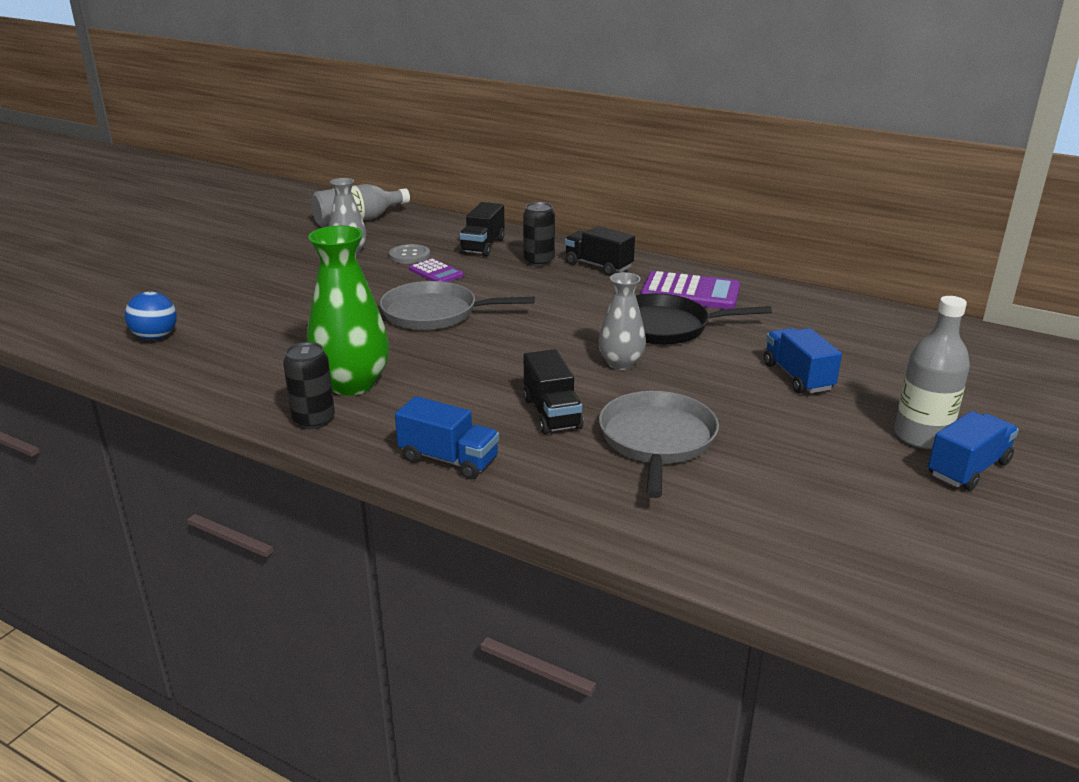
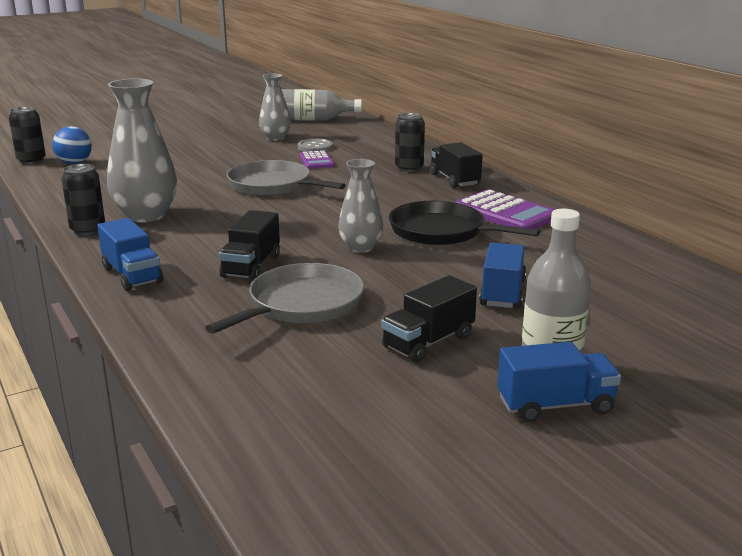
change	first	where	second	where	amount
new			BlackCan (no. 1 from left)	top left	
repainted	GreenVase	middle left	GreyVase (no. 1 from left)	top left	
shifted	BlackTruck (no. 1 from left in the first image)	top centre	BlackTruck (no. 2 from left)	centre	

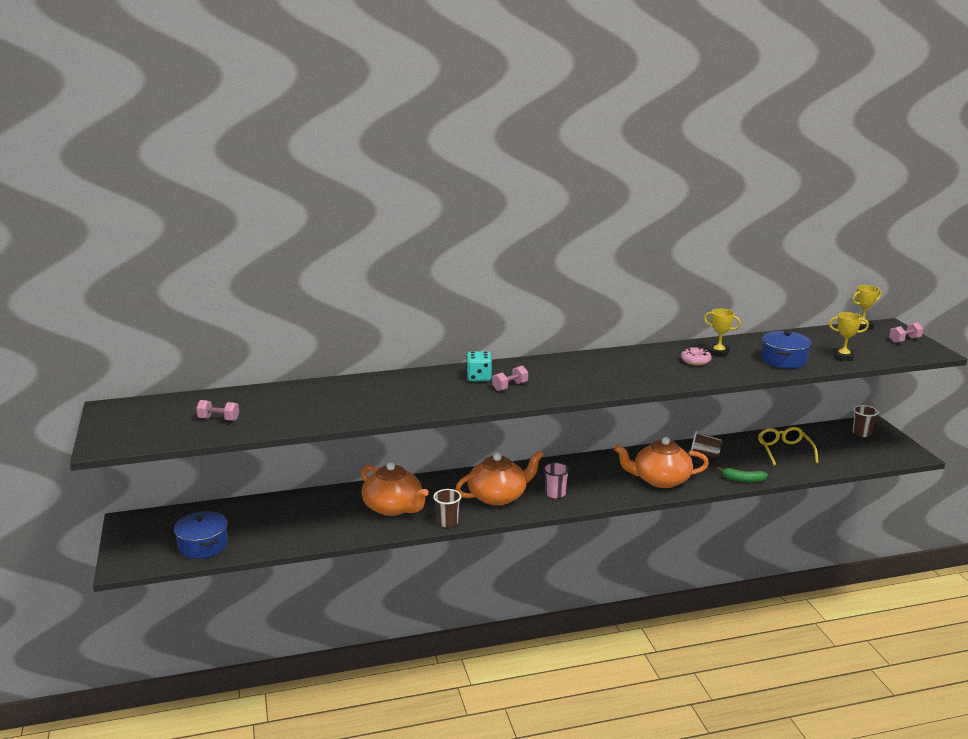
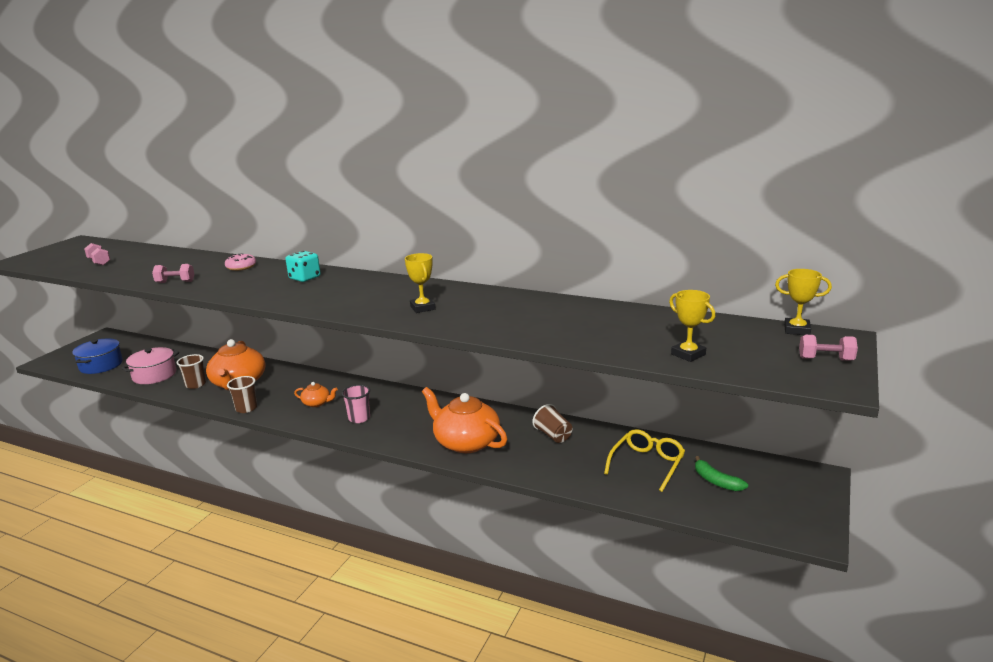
change	first	where	second	where	amount
new			PinkPot	middle left	
shifted	PinkDumbbell (no. 2 from left)	centre		middle left	
shifted	BrownCup (no. 3 from left in the first image)	middle right	BrownCup (no. 1 from left)	middle left	
shifted	PinkDonut	middle right		middle left	
scaled	OrangeTeapot (no. 2 from left)	centre		middle left	x0.48
shifted	YellowTrophy (no. 1 from left)	middle right		centre	
shifted	GreenBanana	middle right		bottom right	
gone	BluePot (no. 2 from left)	middle right			

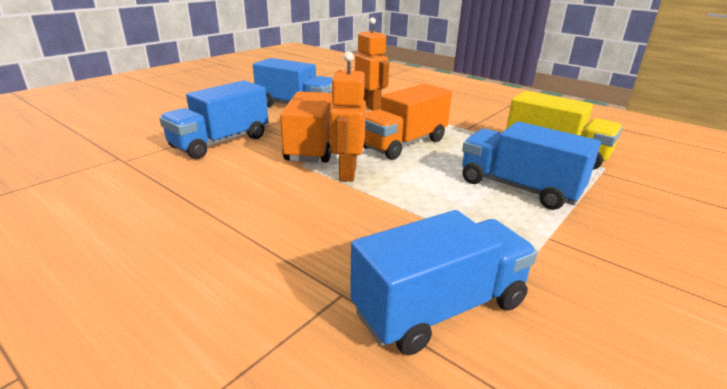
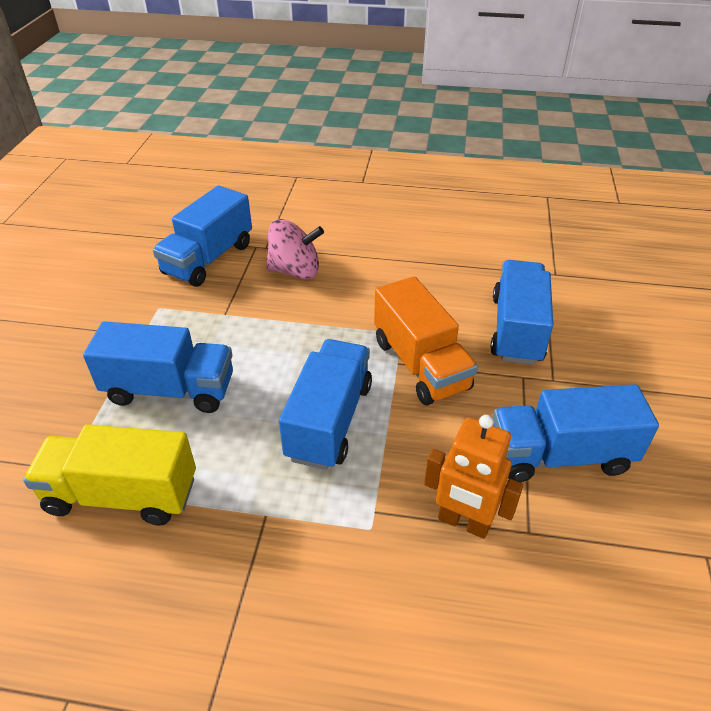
change	first	where	second	where	amount
new			PinkSpinningTop	centre	
repainted	OrangeTruck (no. 2 from left)	top centre	BlueTruck (no. 3 from left)	centre	
gone	OrangeRobot (no. 1 from left)	top centre			

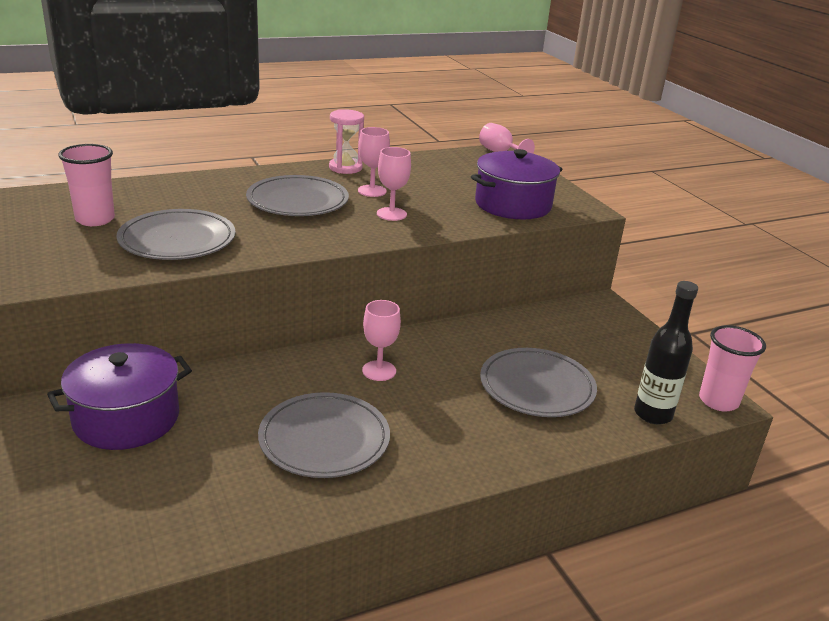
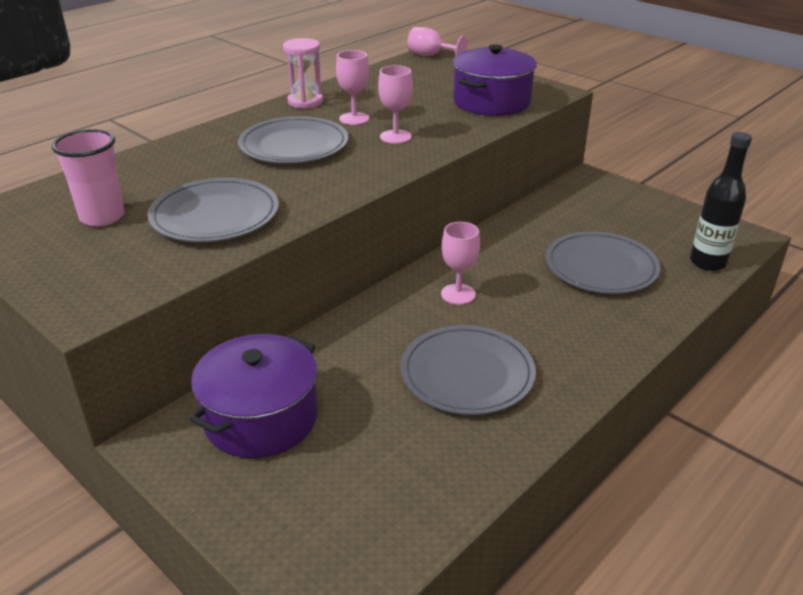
change	first	where	second	where	amount
gone	PinkCup (no. 2 from left)	middle right			

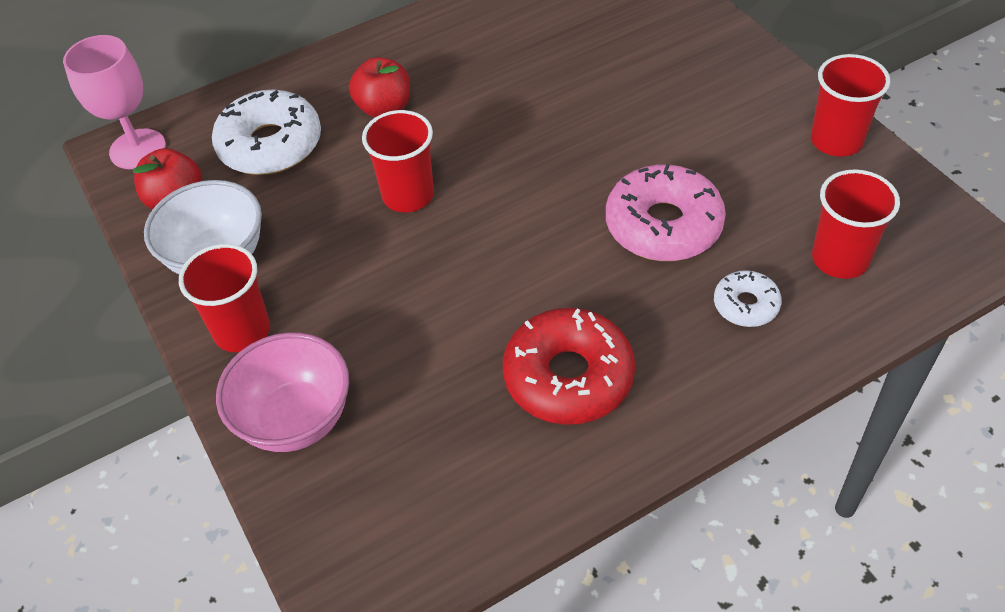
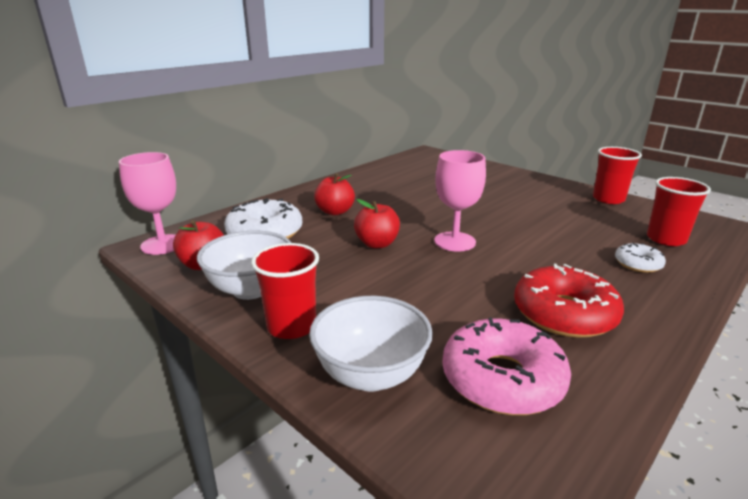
change	first	where	second	where	amount
repainted	PinkBowl	middle left	WhiteBowl (no. 2 from left)	bottom centre	
swapped	RedCup (no. 2 from left)	top centre	RedApple (no. 3 from left)	centre	
new			PinkGoblet (no. 2 from left)	centre	
shifted	PinkDonut	centre		bottom right	

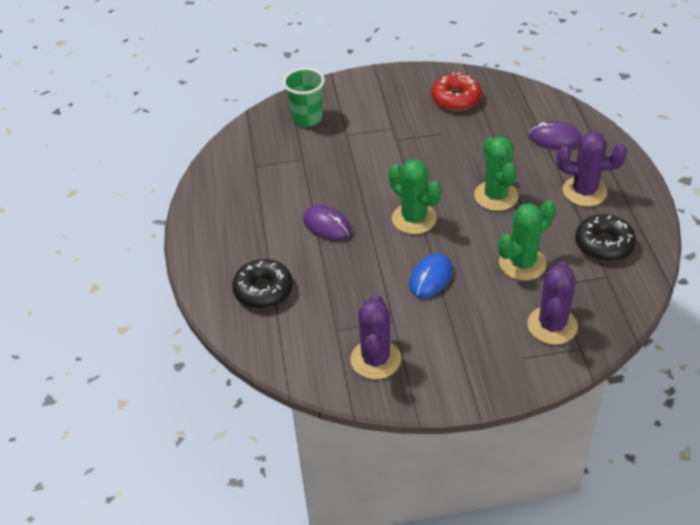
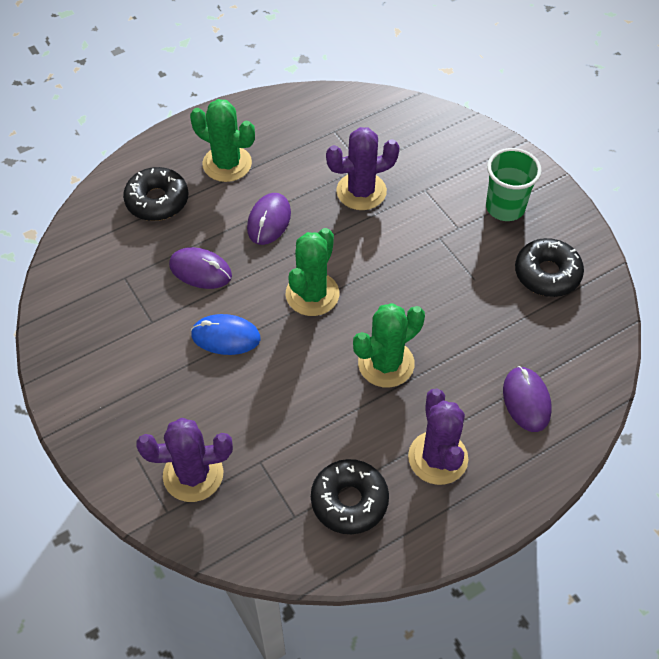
change	first	where	second	where	amount
new			PurpleMouse (no. 1 from left)	middle left	
shifted	GreenCactus (no. 3 from left in the first image)	middle right	GreenCactus (no. 1 from left)	top centre	
shifted	PurpleCactus (no. 1 from left in the first image)	centre	PurpleCactus (no. 2 from left)	top centre	
shifted	GreenCup	top centre		top right	
repainted	RedDonut	top centre	BlackDonut (no. 3 from left)	middle right	

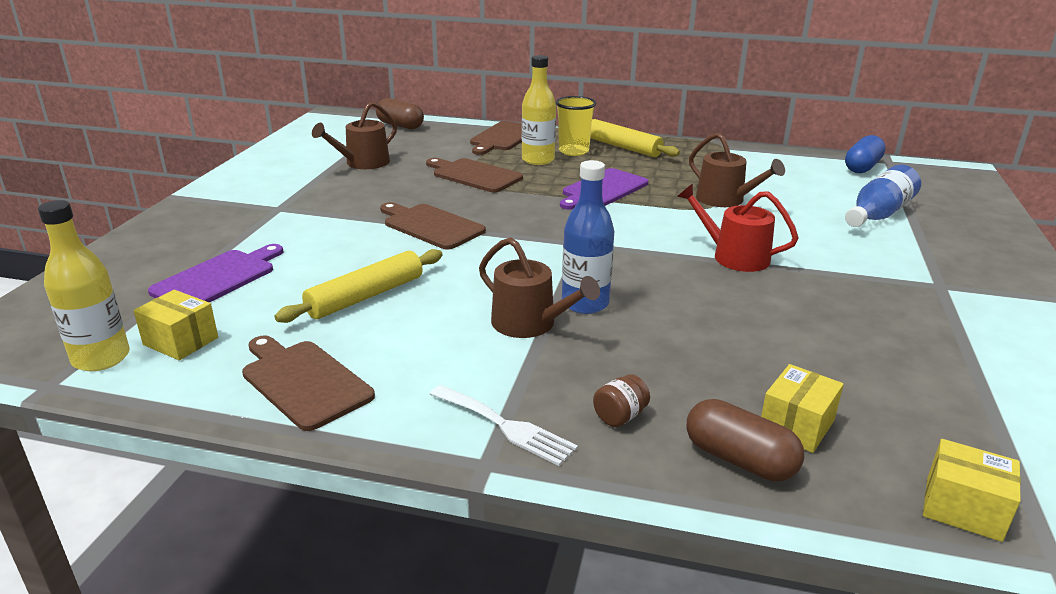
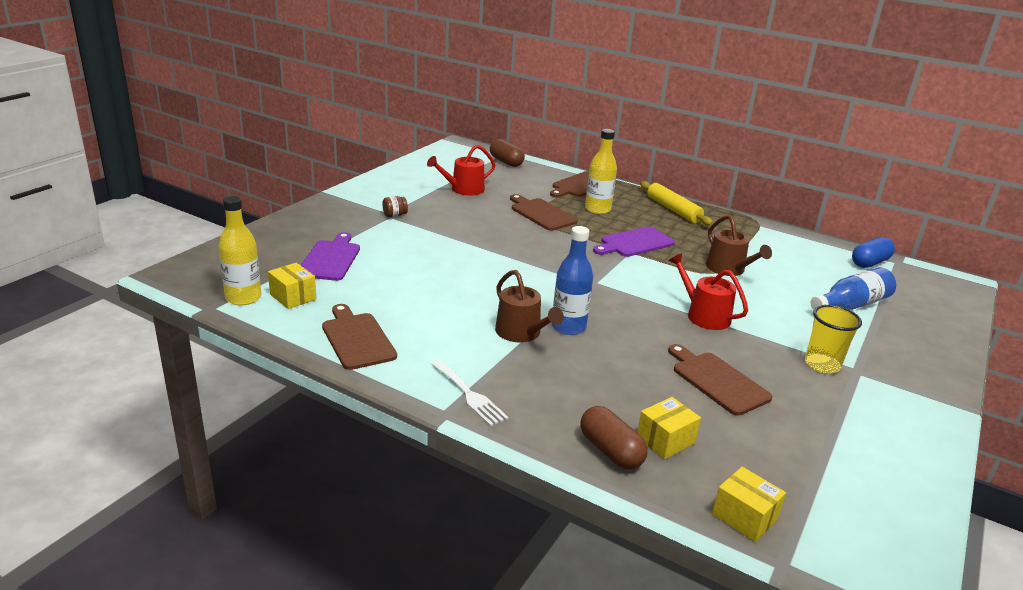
change	first	where	second	where	amount
rotated	PurpleCuttingBoard (no. 1 from left)	middle left		middle left	45 degrees counterclockwise
shifted	BrownJar	bottom centre		centre	
repainted	BrownWateringCan (no. 1 from left)	top centre	RedWateringCan (no. 1 from left)	top centre	
shifted	BrownCuttingBoard (no. 2 from left in the first image)	centre	BrownCuttingBoard (no. 4 from left)	middle right	
shifted	YellowCup	top centre		middle right	
gone	YellowRollingPin (no. 1 from left)	centre			

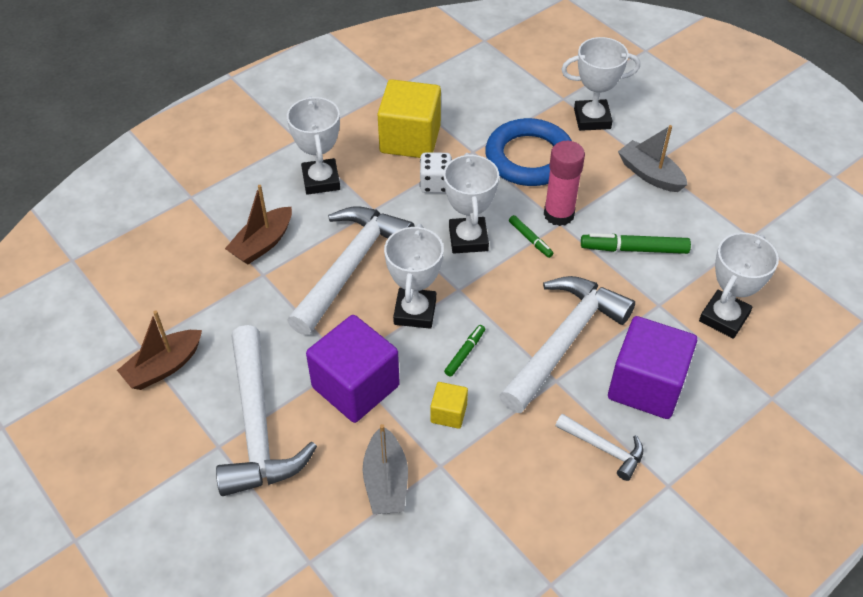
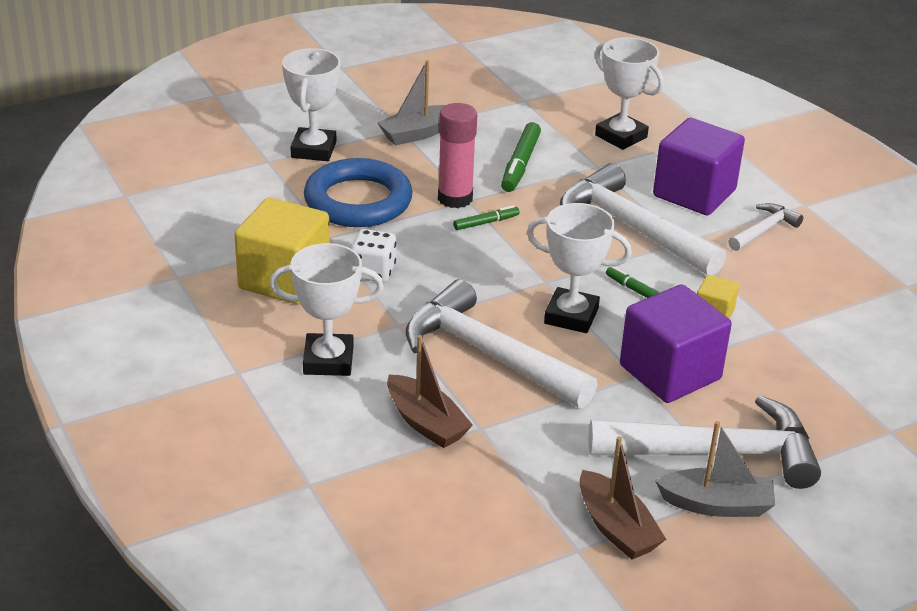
change	first	where	second	where	amount
shifted	GreyBoat (no. 1 from left in the first image)	bottom centre	GreyBoat (no. 2 from left)	bottom right	
gone	WhiteTrophy (no. 3 from left)	centre			

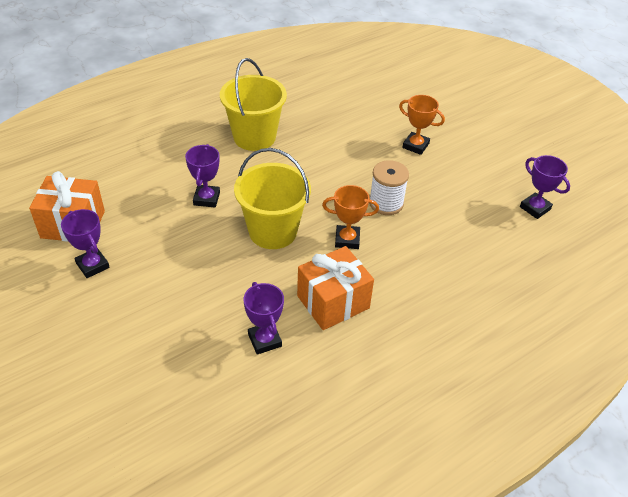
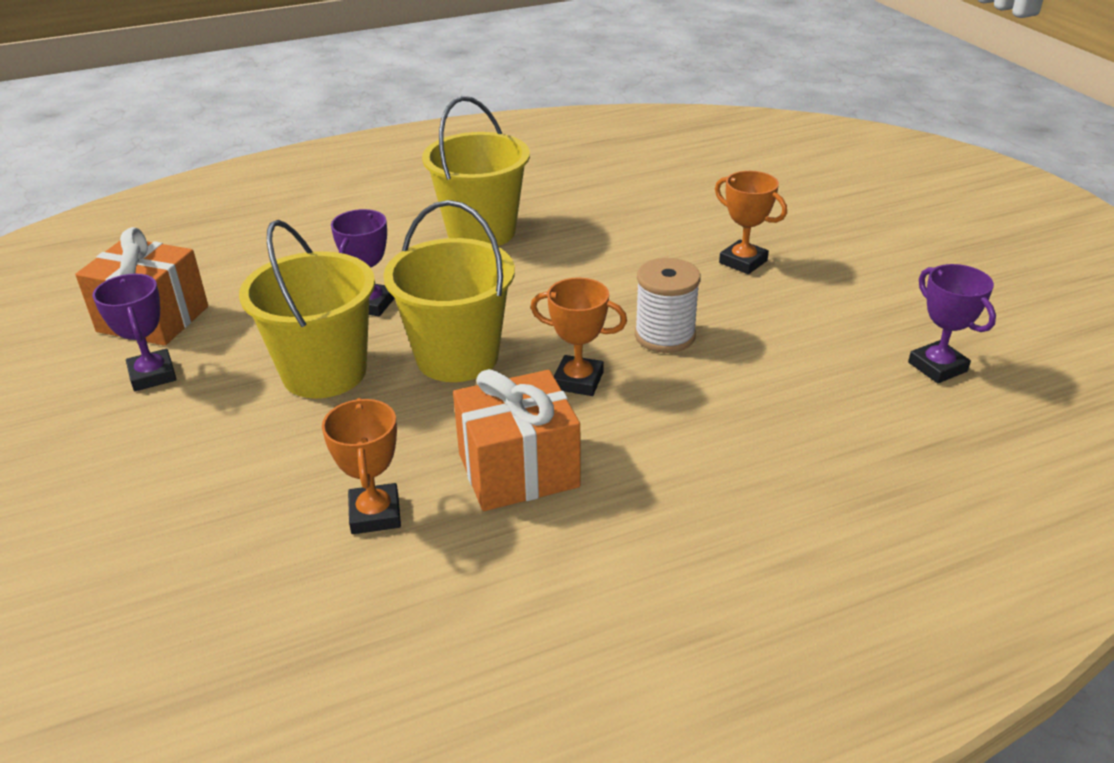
change	first	where	second	where	amount
new			YellowBucket (no. 1 from left)	middle left	
repainted	PurpleTrophy (no. 3 from left)	centre	OrangeTrophy (no. 1 from left)	middle left	

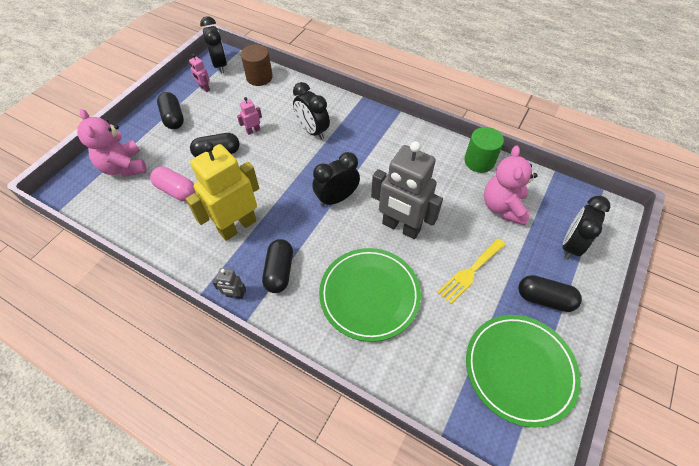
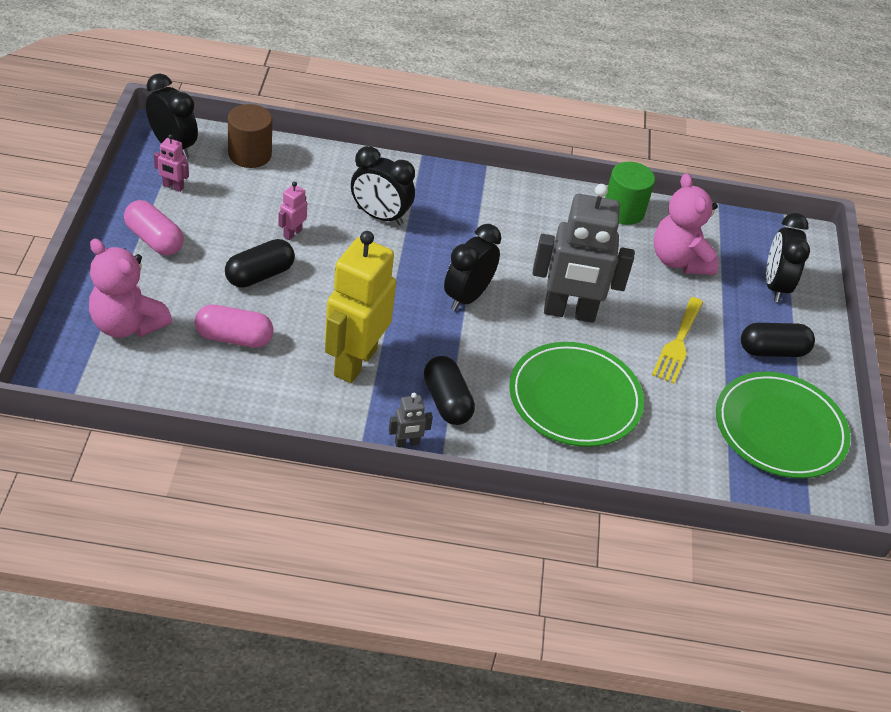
change	first	where	second	where	amount
repainted	BlackCapsule (no. 1 from left)	top left	PinkCapsule (no. 1 from left)	top left	

